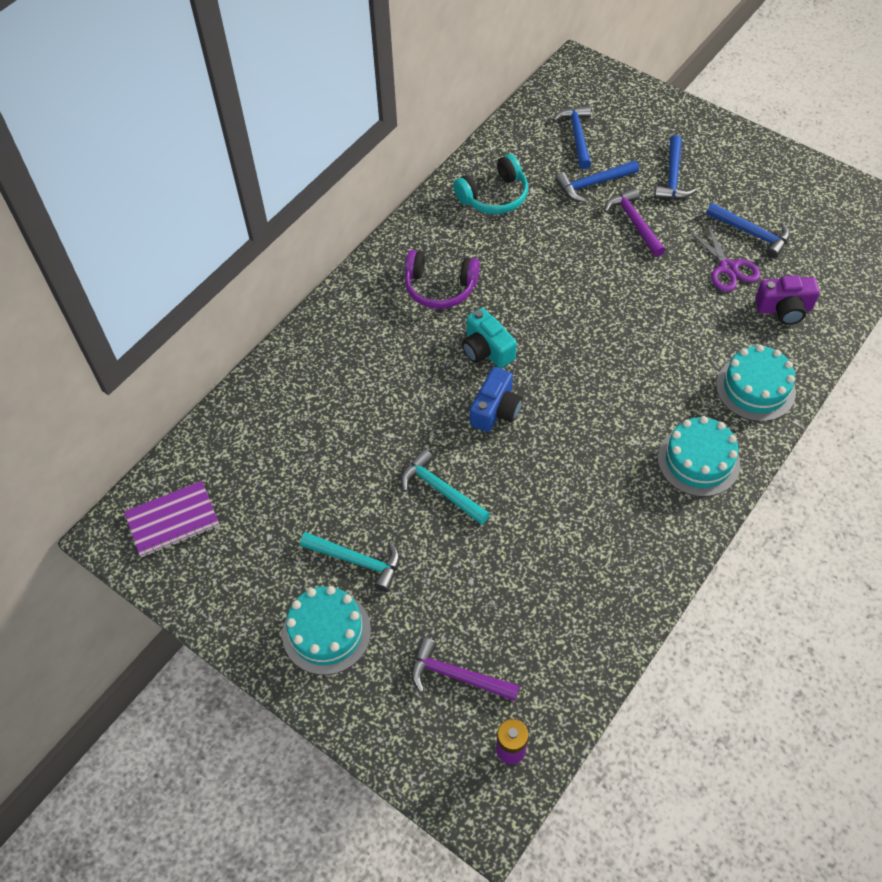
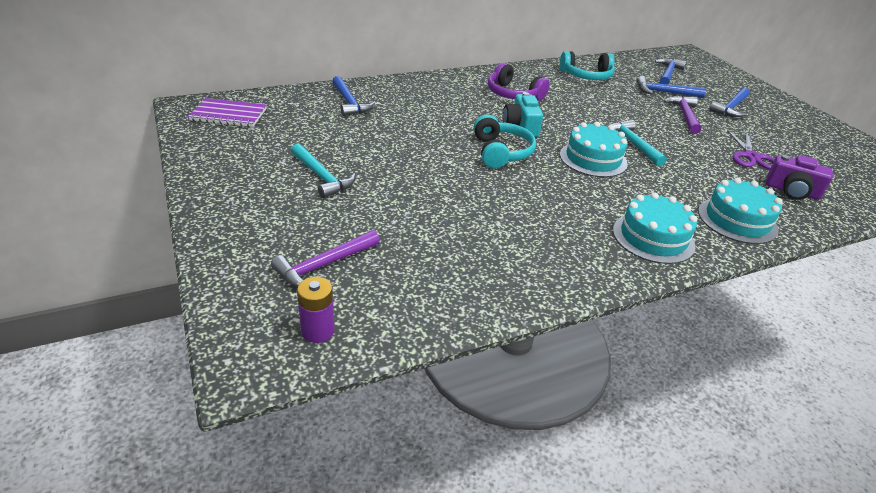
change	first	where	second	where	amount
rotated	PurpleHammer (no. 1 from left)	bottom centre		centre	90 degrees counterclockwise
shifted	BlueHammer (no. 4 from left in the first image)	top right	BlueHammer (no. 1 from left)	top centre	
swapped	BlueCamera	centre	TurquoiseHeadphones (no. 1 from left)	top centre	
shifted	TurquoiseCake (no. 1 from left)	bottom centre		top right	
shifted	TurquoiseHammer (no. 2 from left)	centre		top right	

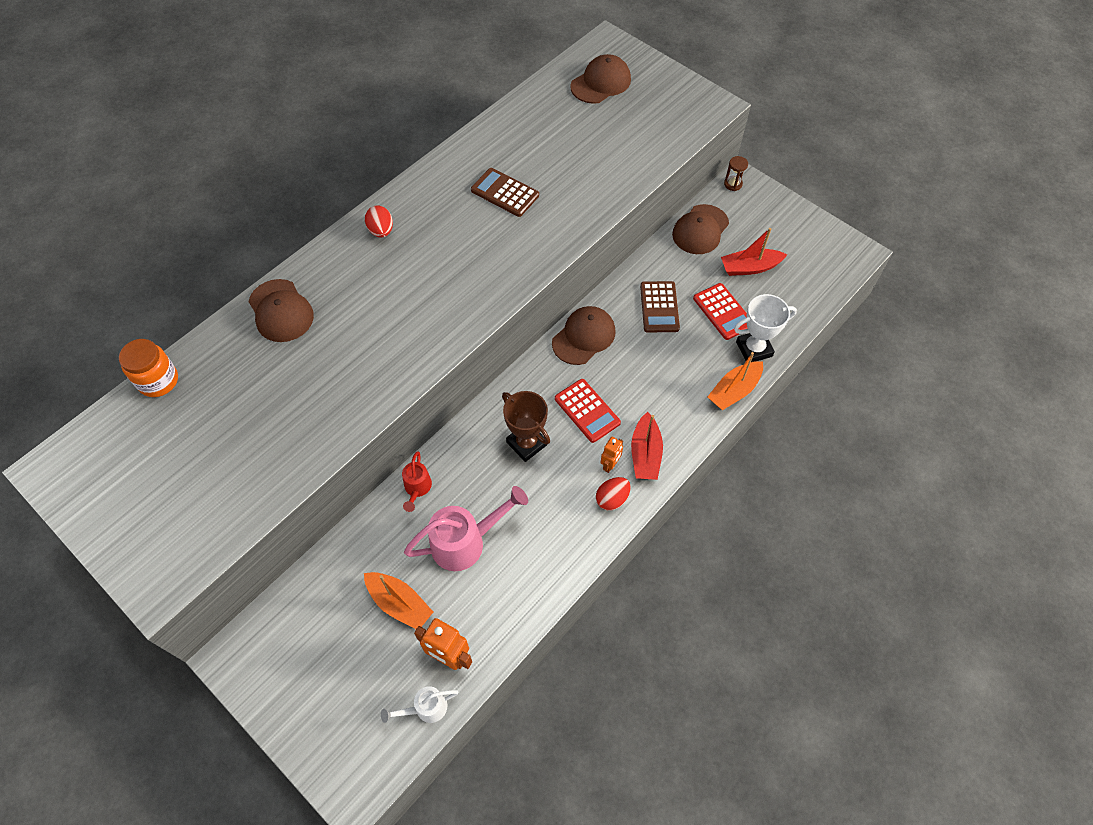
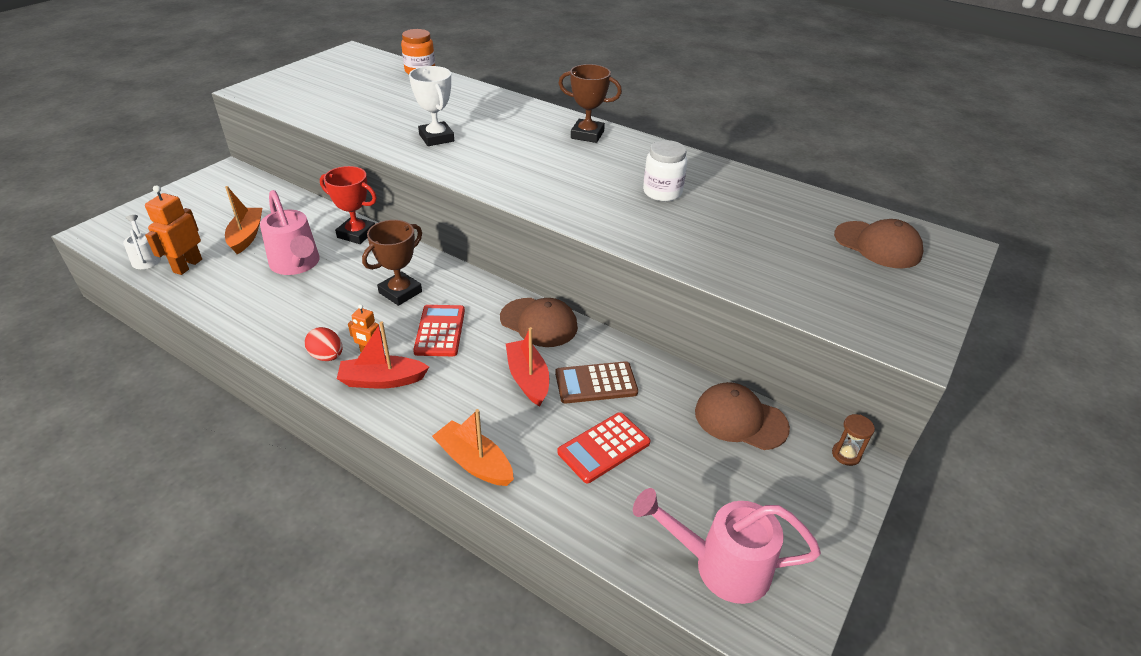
change	first	where	second	where	amount
rotated	OrangeBoat (no. 1 from left)	bottom centre		middle left	150 degrees clockwise
swapped	RedWateringCan	centre	RedTrophy	top left	
shifted	WhiteTrophy	middle right		top centre	
rotated	RedCalculator (no. 1 from left)	centre		centre	135 degrees clockwise
shifted	RedBoat (no. 2 from left)	top right		centre	
swapped	RedEgg (no. 1 from left)	top centre	BrownTrophy (no. 2 from left)	top centre	
new			PinkWateringCan (no. 2 from left)	bottom centre	
swapped	BrownCalculator (no. 1 from left)	top centre	WhiteJar	top centre	
gone	BrownCap (no. 1 from left)	middle left			

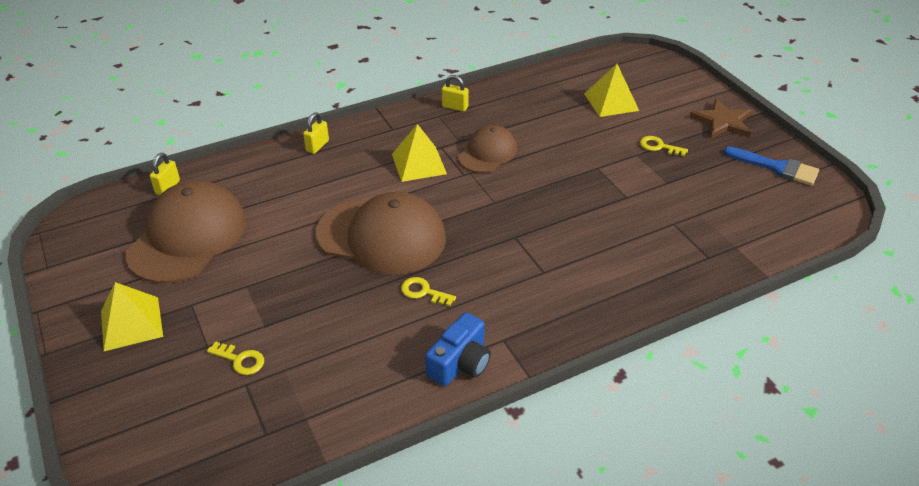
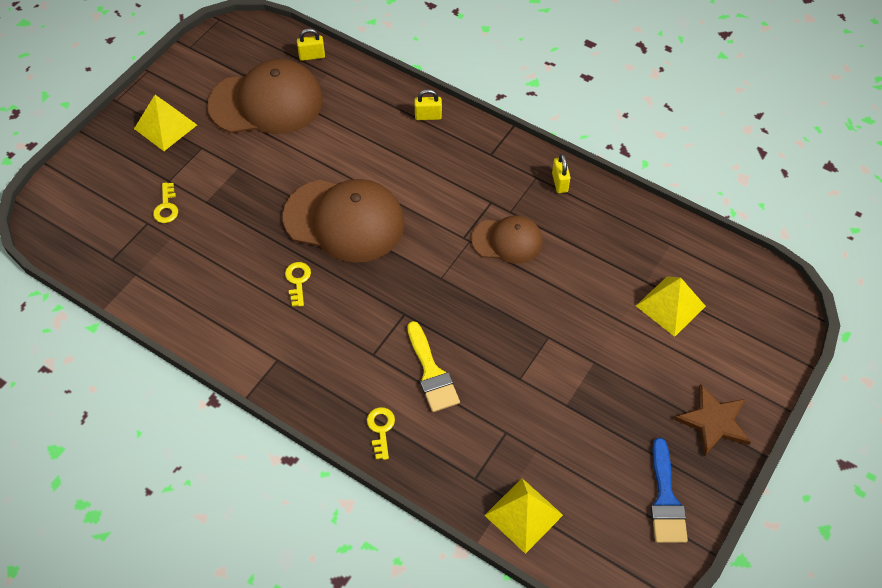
change	first	where	second	where	amount
rotated	BrownCap (no. 2 from left)	centre		centre	60 degrees counterclockwise
shifted	YellowKey (no. 3 from left)	top right		bottom centre	
new			YellowBrush	centre	
shifted	YellowPyramid (no. 2 from left)	top centre		bottom centre	
gone	BlueCamera	bottom centre			

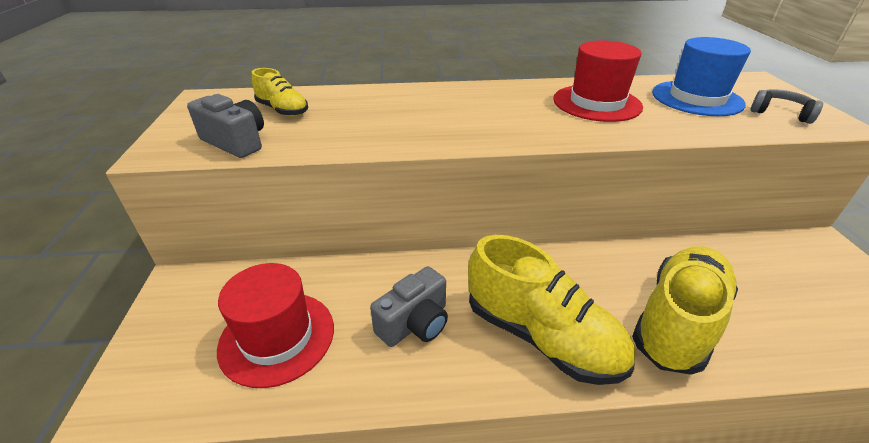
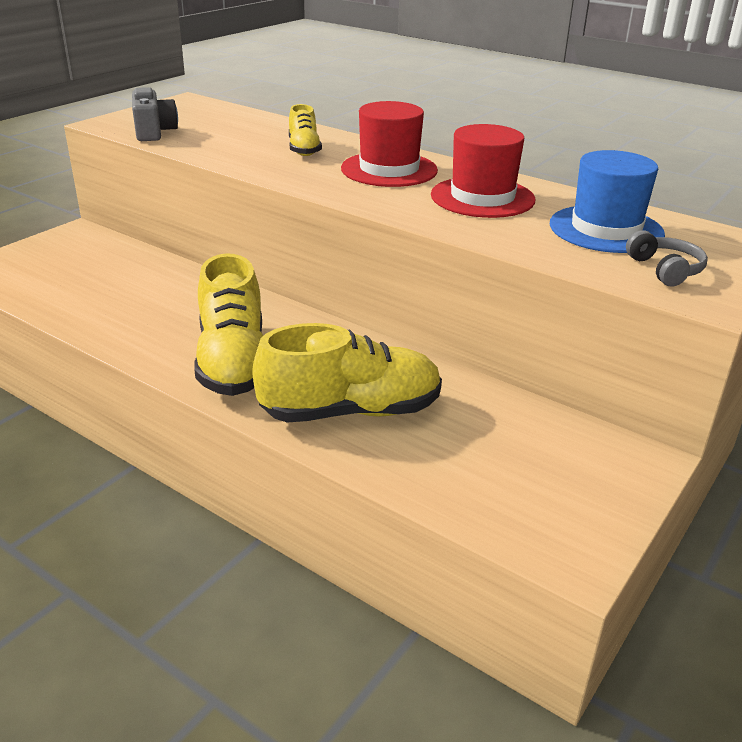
change	first	where	second	where	amount
shifted	YellowShoe (no. 1 from left in the first image)	top left	YellowShoe (no. 2 from left)	top centre	
shifted	RedHat (no. 1 from left)	bottom left		top centre	
gone	GreyCamera (no. 2 from left)	bottom centre			

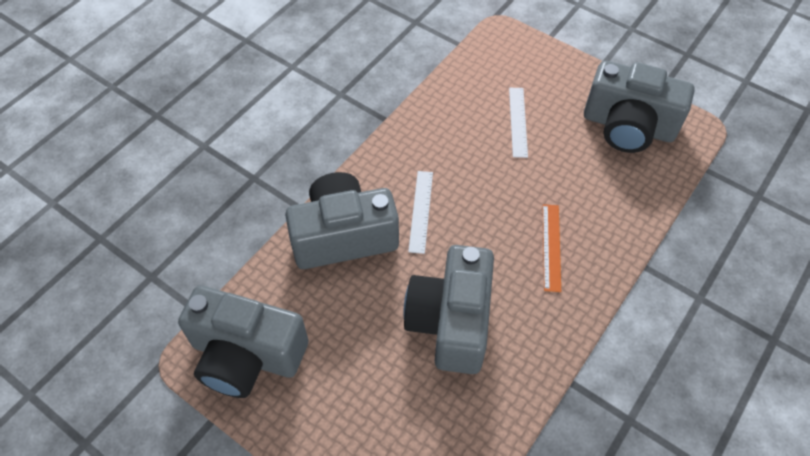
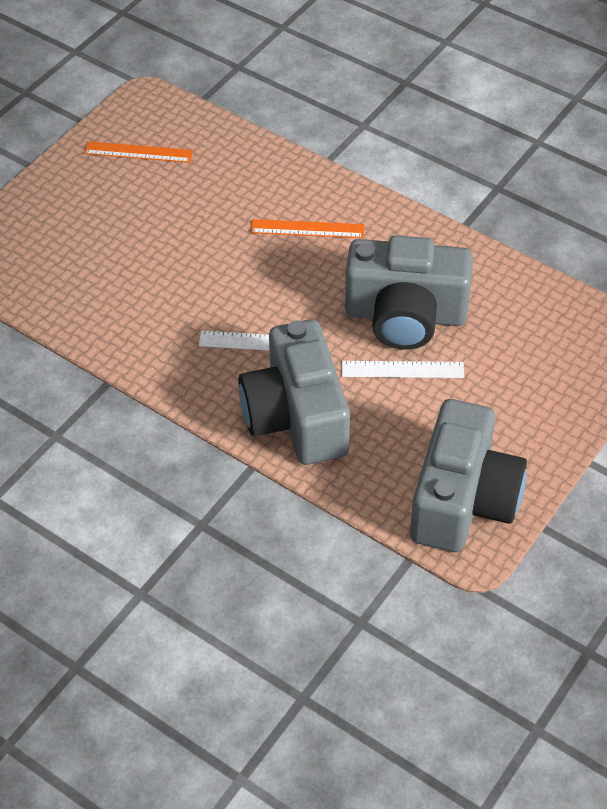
change	first	where	second	where	amount
swapped	GreyCamera (no. 4 from left)	top right	OrangeRuler (no. 1 from left)	top left	
shifted	WhiteRuler (no. 2 from left)	top centre		centre	

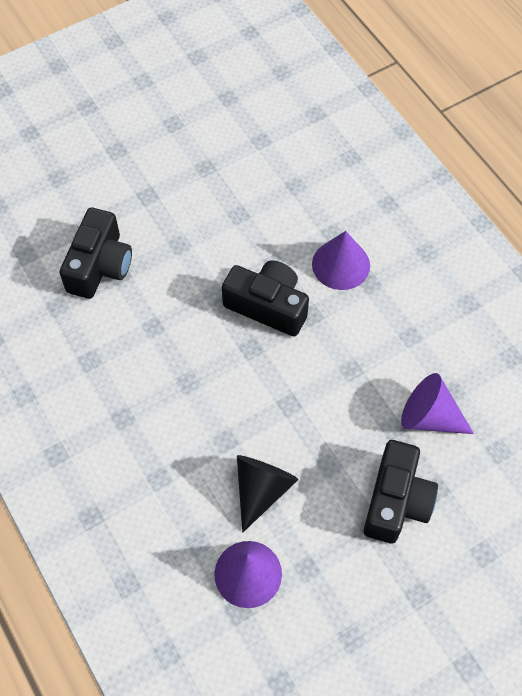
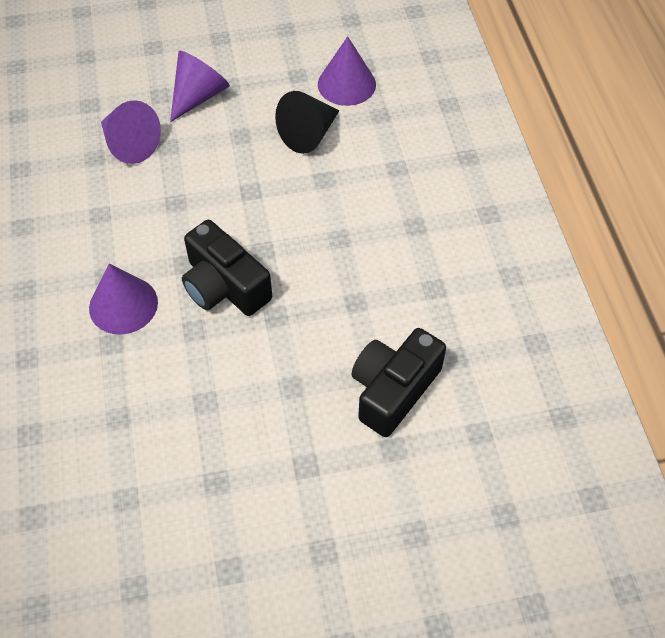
change	first	where	second	where	amount
swapped	BlackCamera (no. 3 from left)	bottom right	PurpleCone (no. 3 from left)	top left	

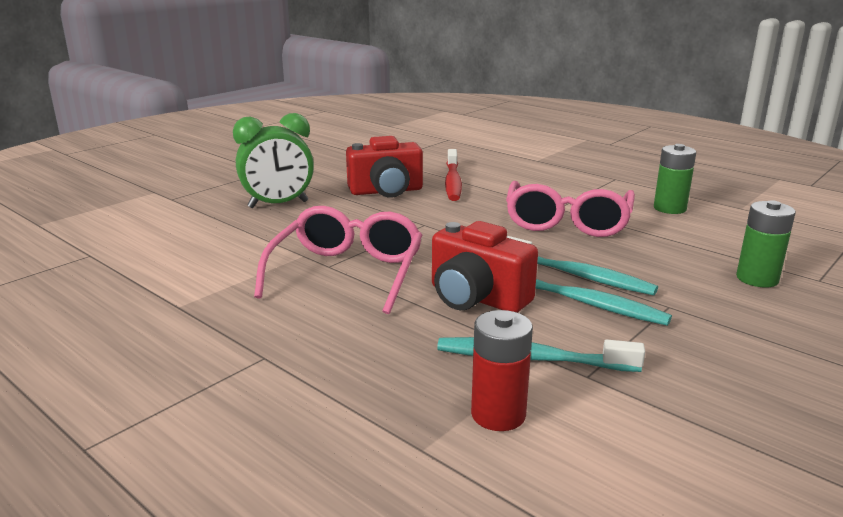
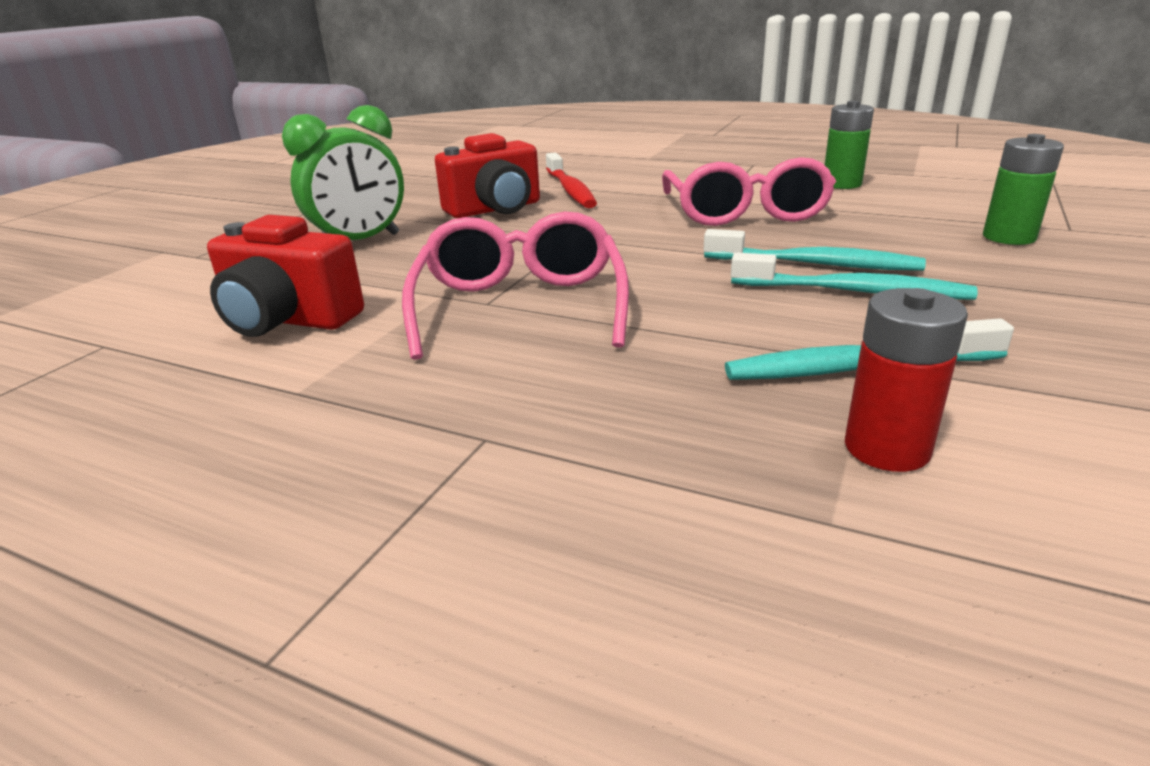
change	first	where	second	where	amount
shifted	RedCamera (no. 2 from left in the first image)	centre	RedCamera (no. 1 from left)	middle left	

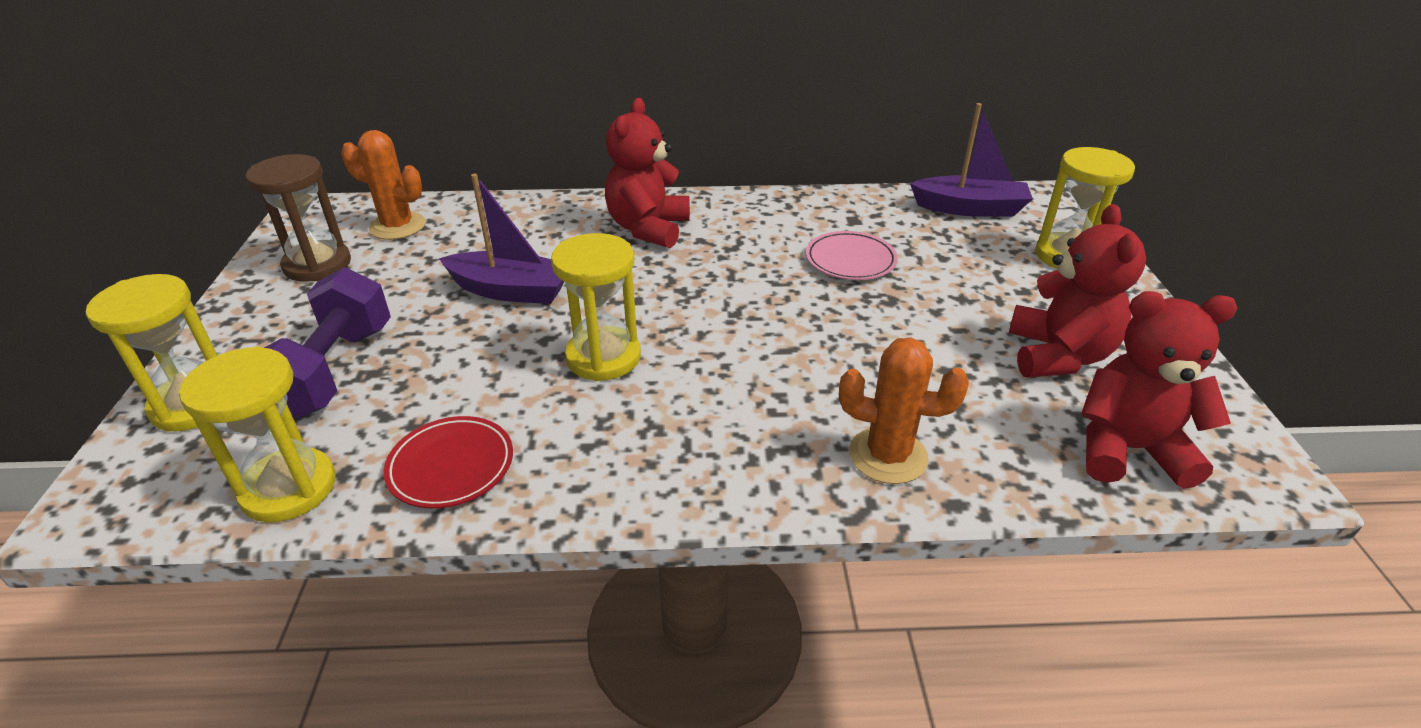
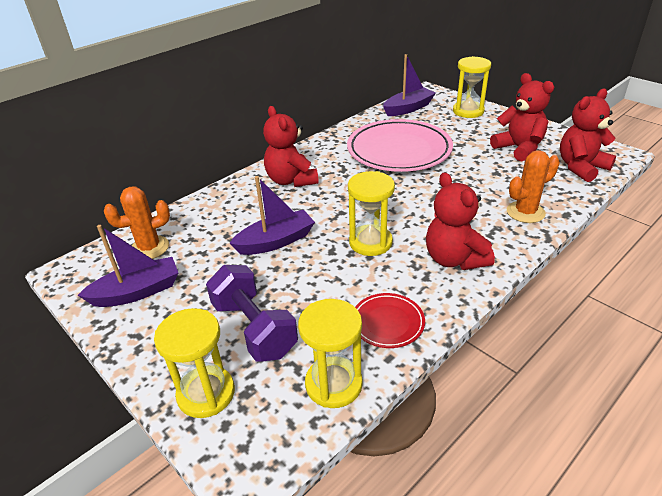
change	first	where	second	where	amount
swapped	BrownHourglass	top left	PurpleBoat (no. 1 from left)	middle left	
scaled	PinkPlate	centre		top centre	x2.13
new			RedTeddyBear (no. 2 from left)	middle right	

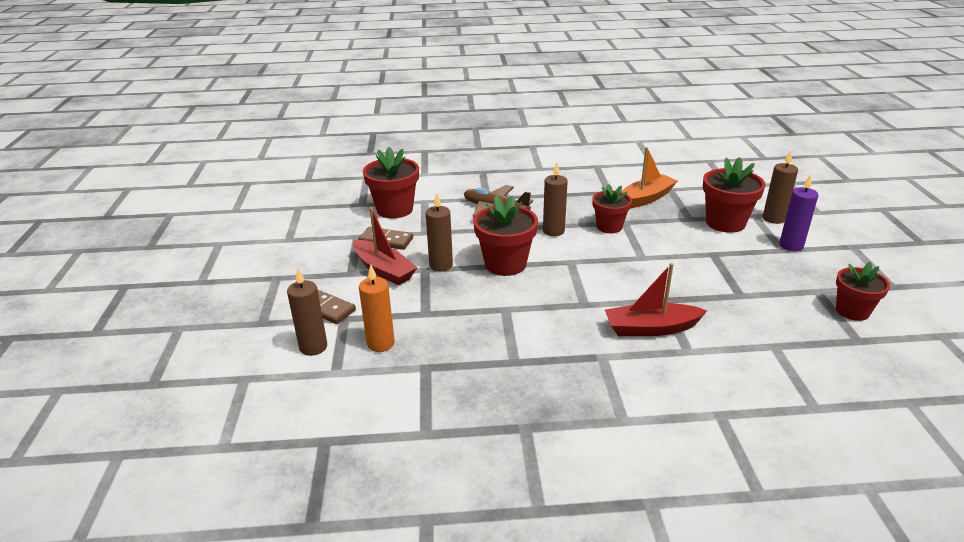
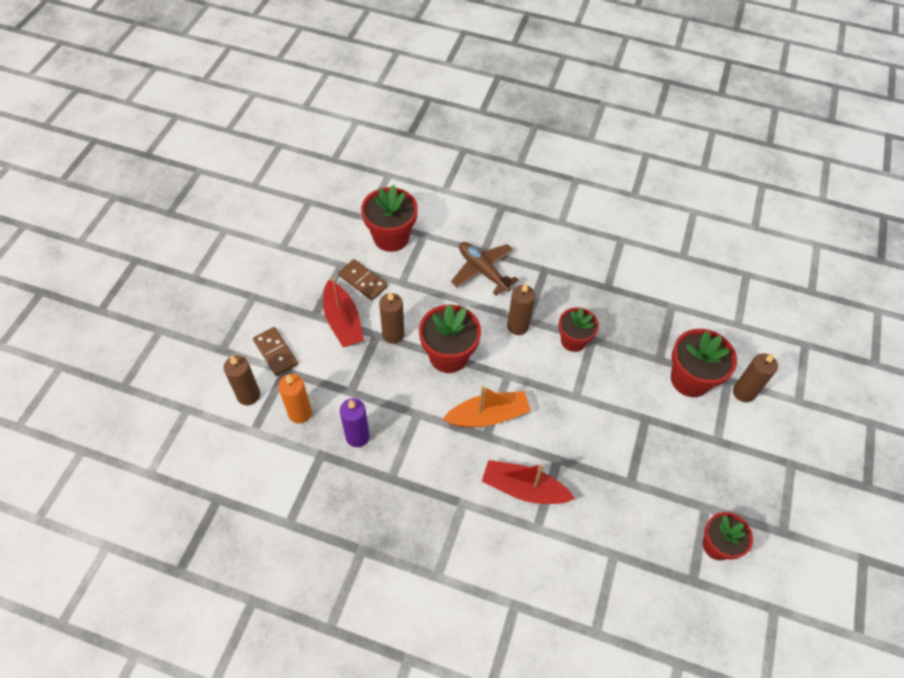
change	first	where	second	where	amount
shifted	PurpleCandle	middle right		centre	
shifted	OrangeBoat	top right		centre	

